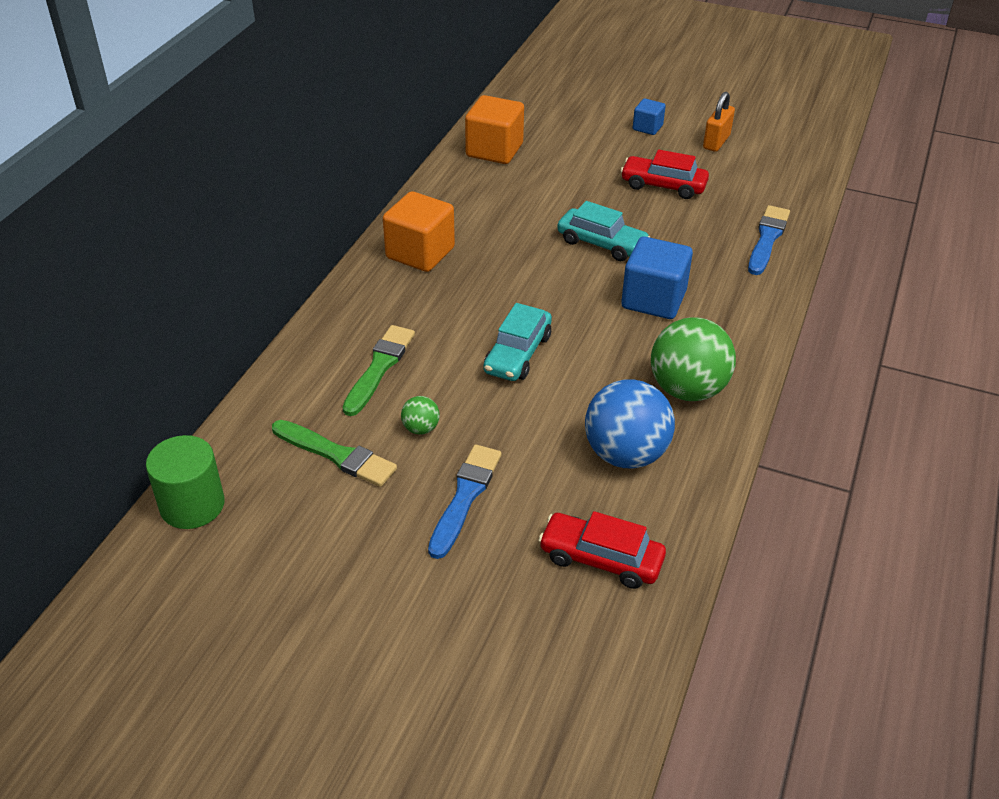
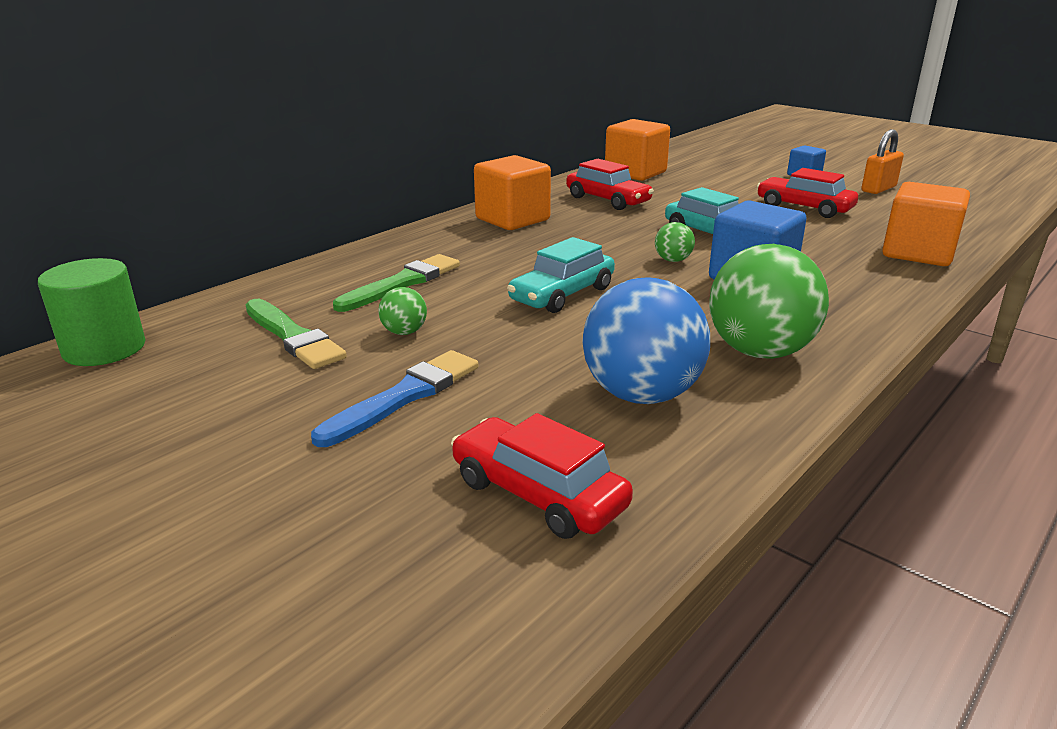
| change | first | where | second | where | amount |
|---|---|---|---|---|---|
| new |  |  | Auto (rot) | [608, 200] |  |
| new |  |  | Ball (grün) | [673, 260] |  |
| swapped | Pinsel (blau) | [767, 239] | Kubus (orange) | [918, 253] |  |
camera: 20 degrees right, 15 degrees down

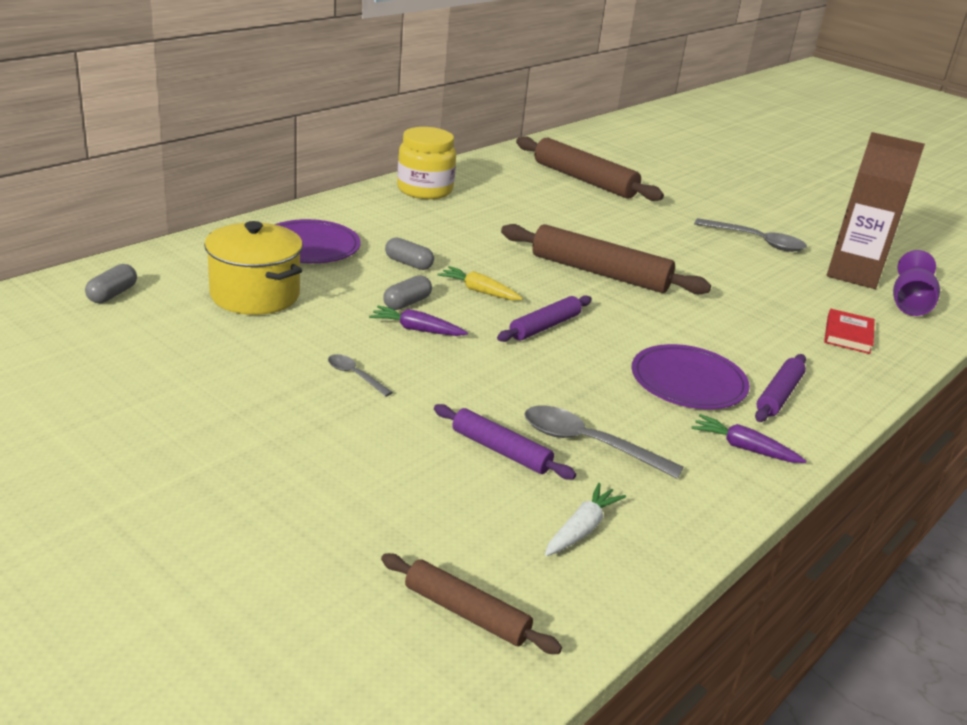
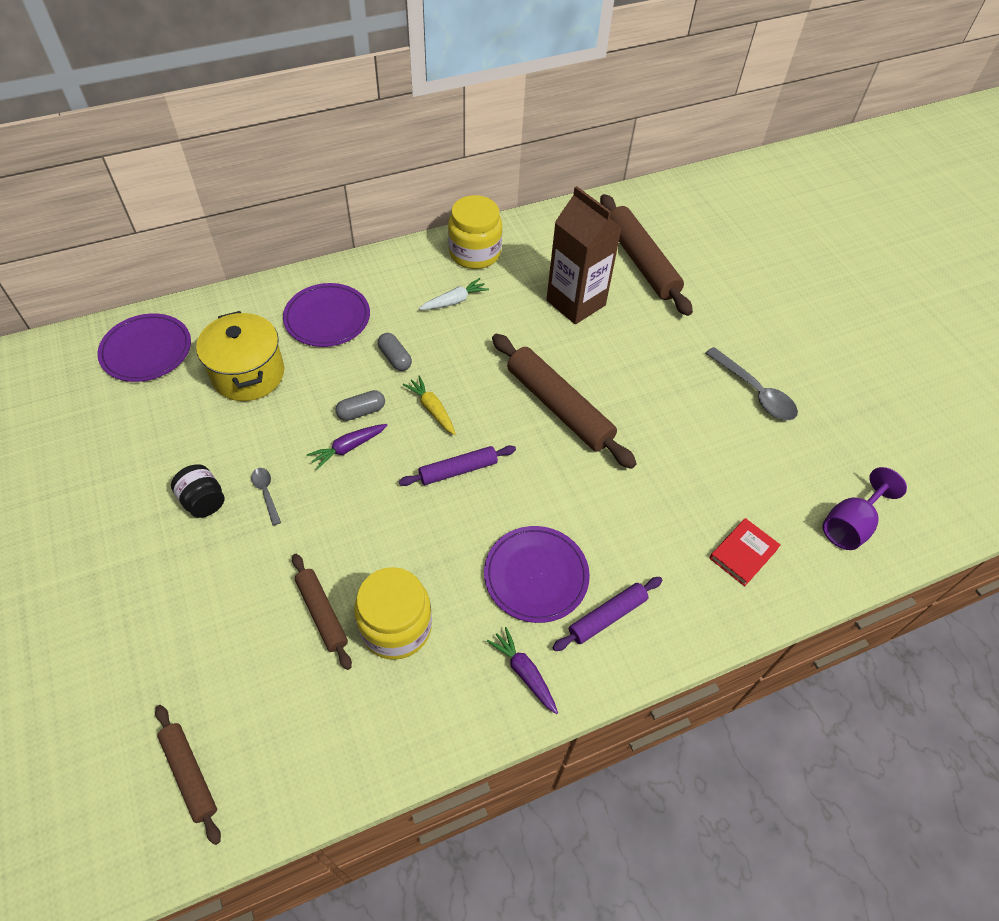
| change | first | where | second | where | amount |
|---|---|---|---|---|---|
| new |  |  | Einmachglas (schwarz) | [203, 501] |  |
| shifted | Karotte (weiß) | [581, 529] |  | [454, 301] |  |
| shifted | Getränkekarton (braun) | [853, 274] |  | [576, 303] |  |
| swapped | Kapsel (grau) | [112, 294] | Teller (lila) | [146, 350] |  |
| swapped | Löffel (grau) | [588, 444] | Einmachglas (gelb) | [396, 627] |  |
| repainted | Nudelholz (lila) | [500, 451] | Nudelholz (braun) | [322, 613] |  |
| rotated | Karotte (lila) | [416, 329] |  | [348, 448] | 75 degrees counterclockwise |
camera: 25 degrees right, 25 degrees up

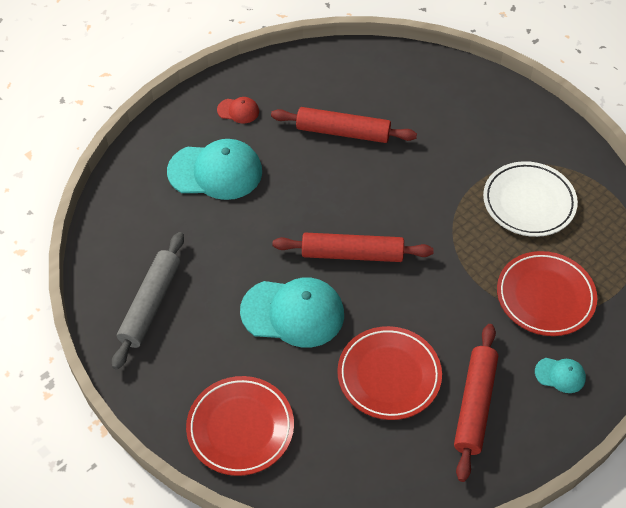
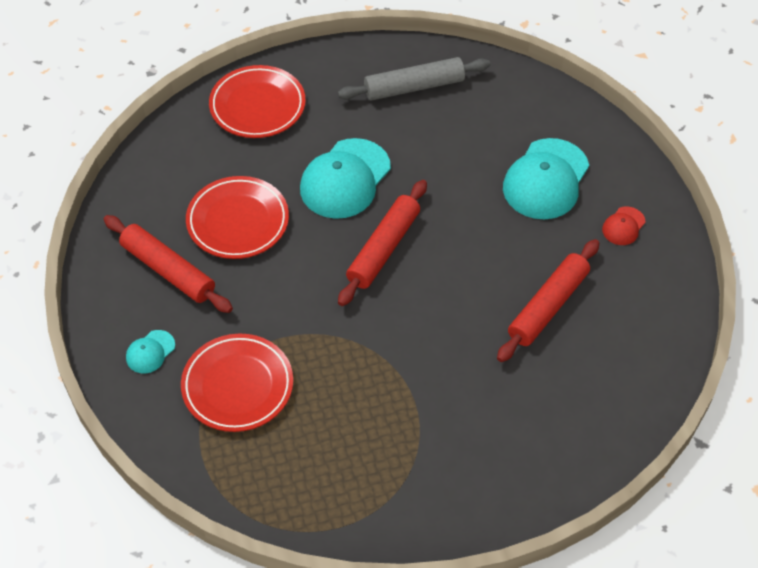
| change | first | where | second | where | amount |
|---|---|---|---|---|---|
| gone | Teller (weiß) | [528, 202] |  |  |  |
| rotated | Nudelholz (grau) | [150, 304] |  | [414, 87] | 60 degrees counterclockwise |
camera: 115 degrees right, 0 degrees up

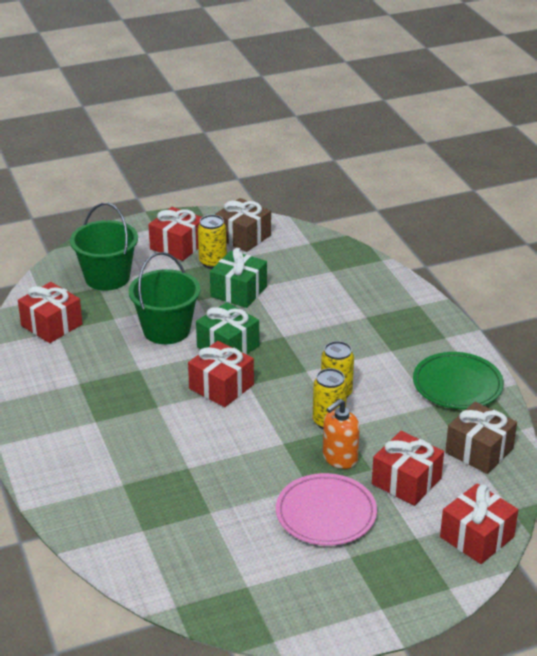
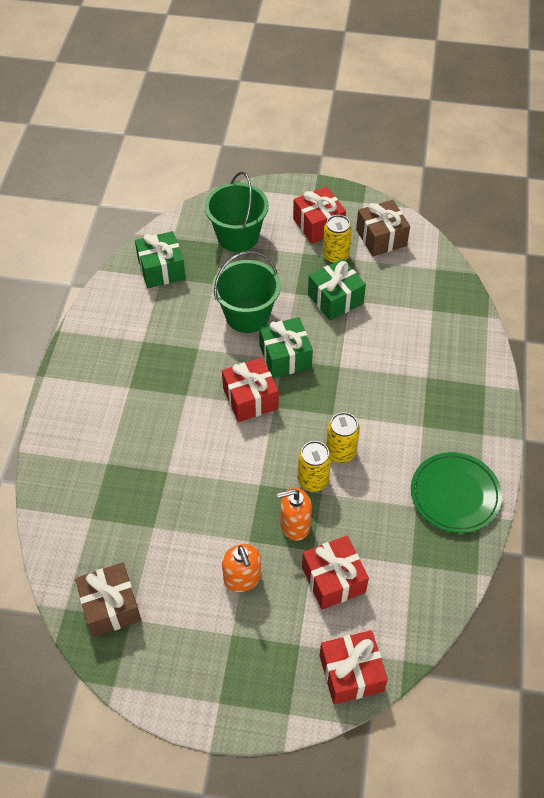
| change | first | where | second | where | amount |
|---|---|---|---|---|---|
| shifted | Geschenk (braun) | [479, 451] |  | [111, 606] |  |
| swapped | Teller (rosa) | [326, 514] | Seifenspender (orange) | [242, 578] |  |
| repainted | Geschenk (rot) | [51, 325] | Geschenk (grün) | [161, 269] |  |
camera: 30 degrees right, 20 degrees up

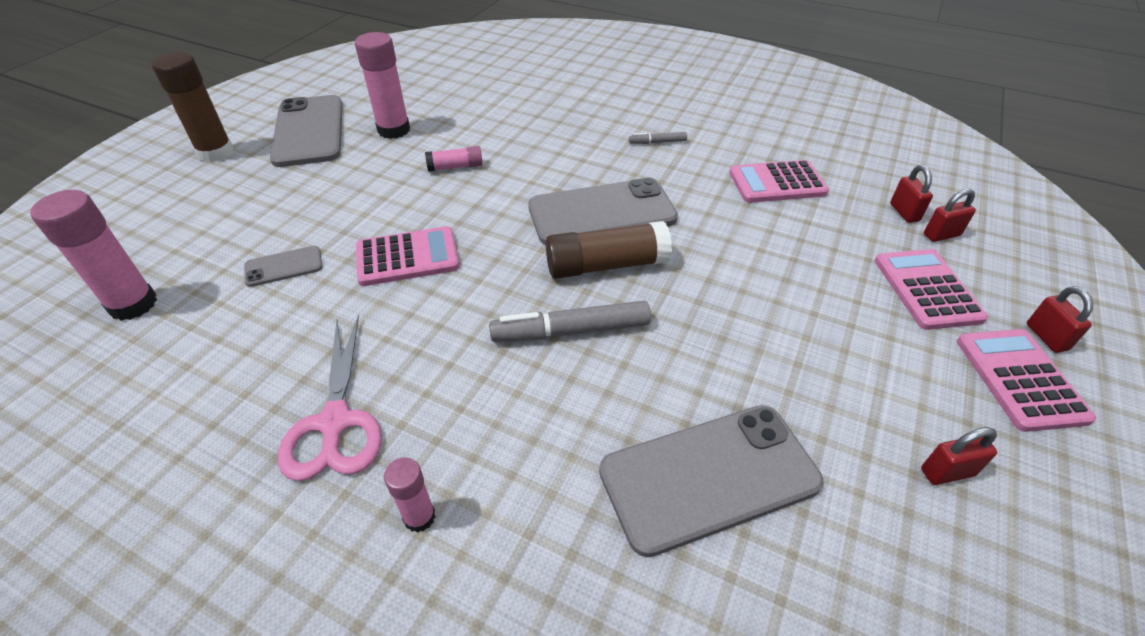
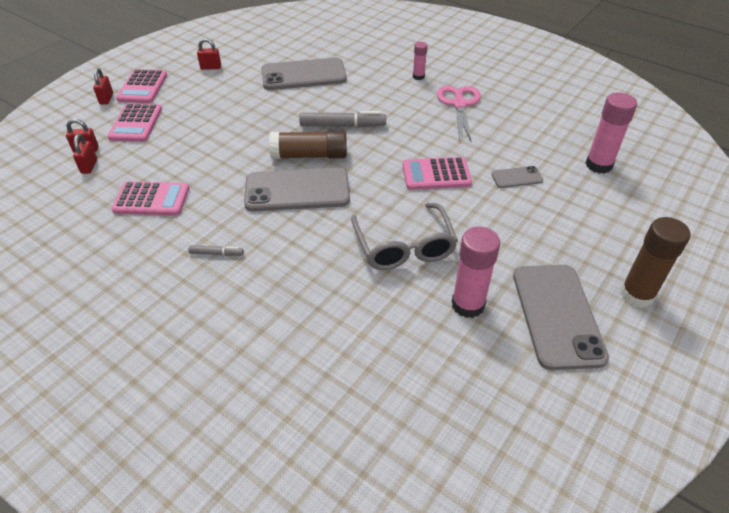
| change | first | where | second | where | amount |
|---|---|---|---|---|---|
| swapped | Klebestift (rosa) | [455, 167] | Brille (grau) | [404, 248] |  |
camera: 170 degrees left, 0 degrees up

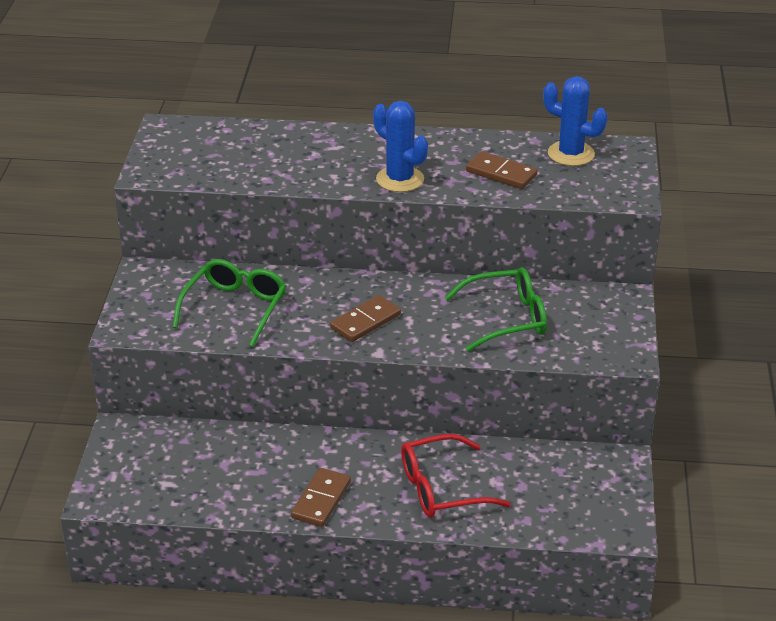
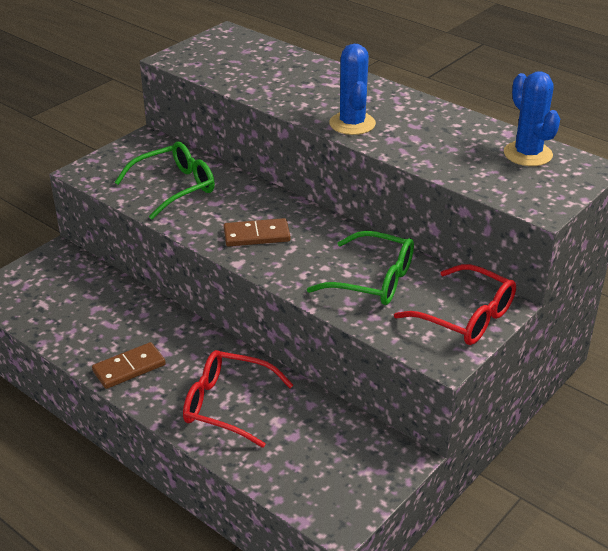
| change | first | where | second | where | amount |
|---|---|---|---|---|---|
| gone | Dominostein (braun) | [501, 173] |  |  |  |
| new |  |  | Brille (rot) | [466, 317] |  |
camera: 35 degrees right, 0 degrees up

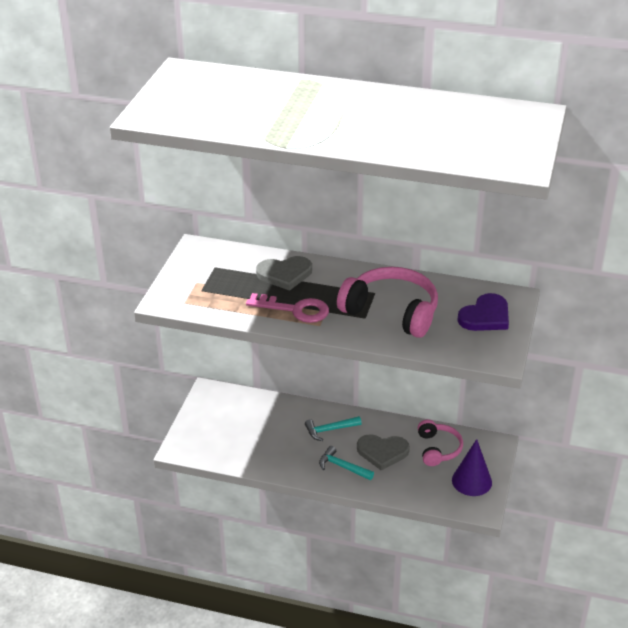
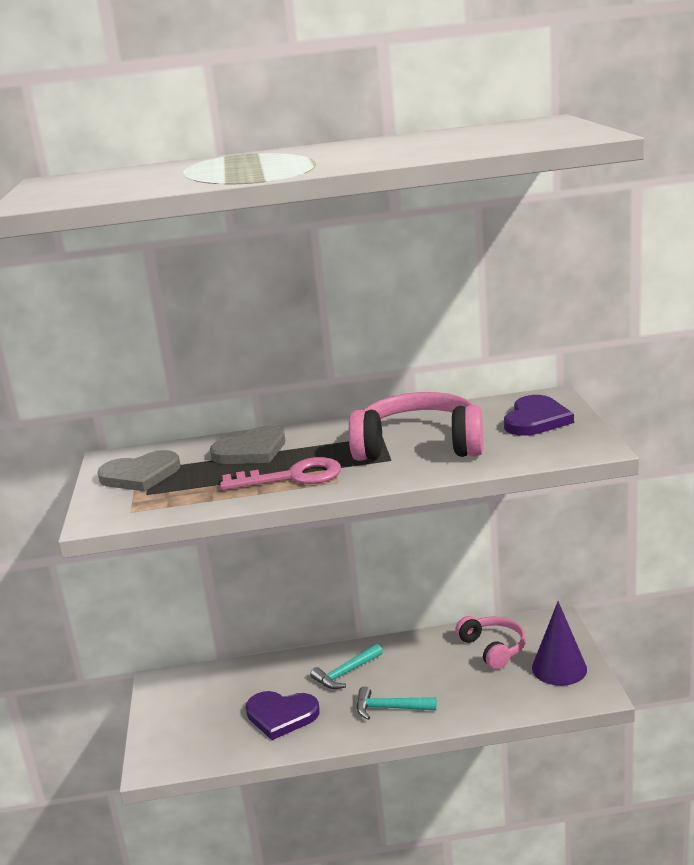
| change | first | where | second | where | amount |
|---|---|---|---|---|---|
| new |  |  | Herz (lila) | [281, 715] |  |
| shifted | Herz (grau) | [382, 452] |  | [140, 475] |  |
camera: 20 degrees left, 15 degrees down

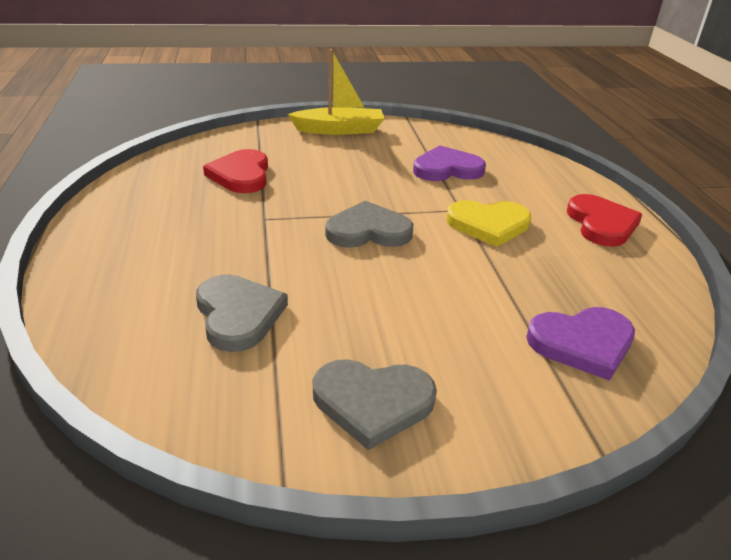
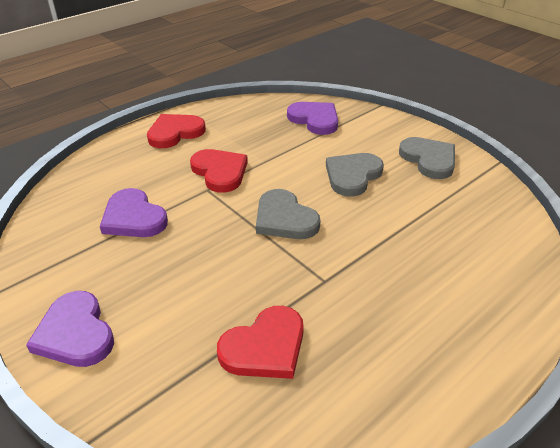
| change | first | where | second | where | amount |
|---|---|---|---|---|---|
| shifted | Herz (grau) | [238, 315] |  | [352, 176] |  |
| swapped | Boot (gelb) | [339, 130] | Herz (lila) | [75, 333] |  |
| repainted | Herz (gelb) | [488, 225] | Herz (rot) | [220, 172] |  |
camera: 120 degrees left, 5 degrees up

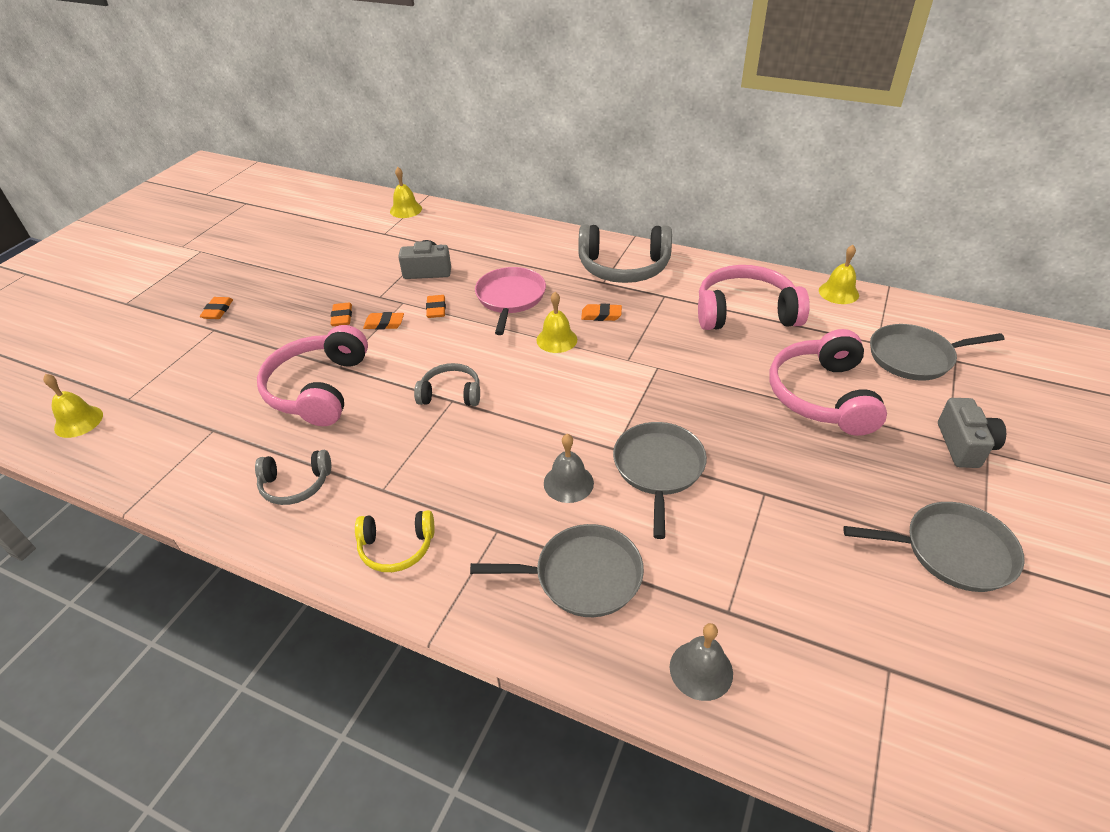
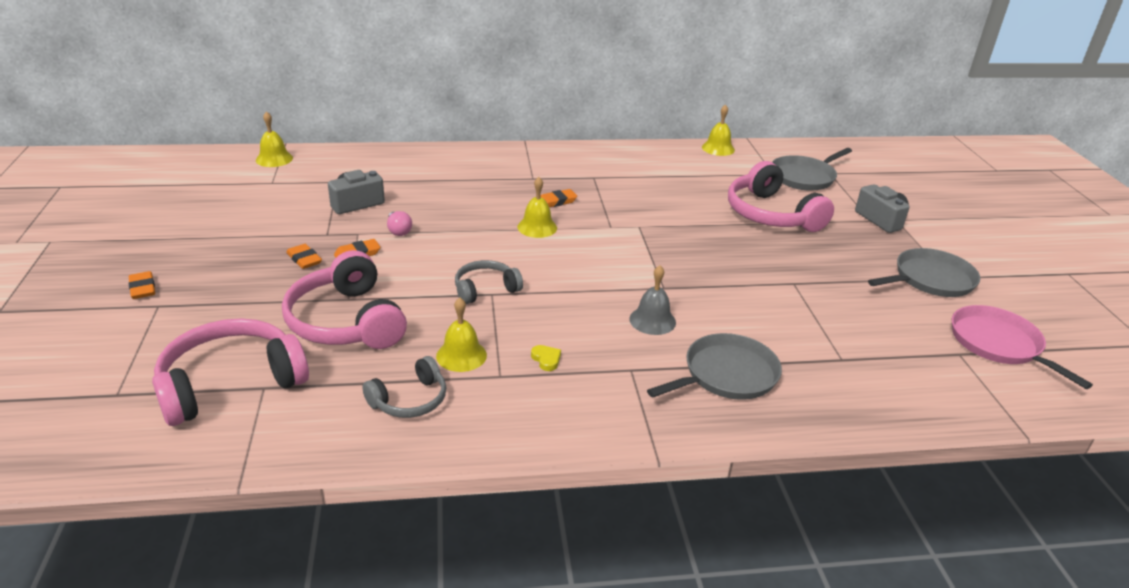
| change | first | where | second | where | amount |
|---|---|---|---|---|---|
| gone | Kopfhörer (gelb) | [396, 547] |  |  |  |
| gone | Kopfhörer (grau) | [623, 267] |  |  |  |
| gone | Pfanne (grau) | [658, 469] |  |  |  |
| gone | Glocke (grau) | [701, 670] |  |  |  |
| new |  |  | Herz (gelb) | [546, 359] |  |
| shifted | Glocke (gelb) | [78, 421] |  | [461, 355] |  |
| shifted | Pfanne (rosa) | [510, 298] |  | [998, 344] |  |
| shifted | Kopfhörer (rosa) | [745, 312] |  | [231, 384] |  |
| swapped | Radiergummi (orange) | [436, 309] | Glühbirne (rosa) | [398, 231] |  |
camera: 35 degrees left, 10 degrees down

